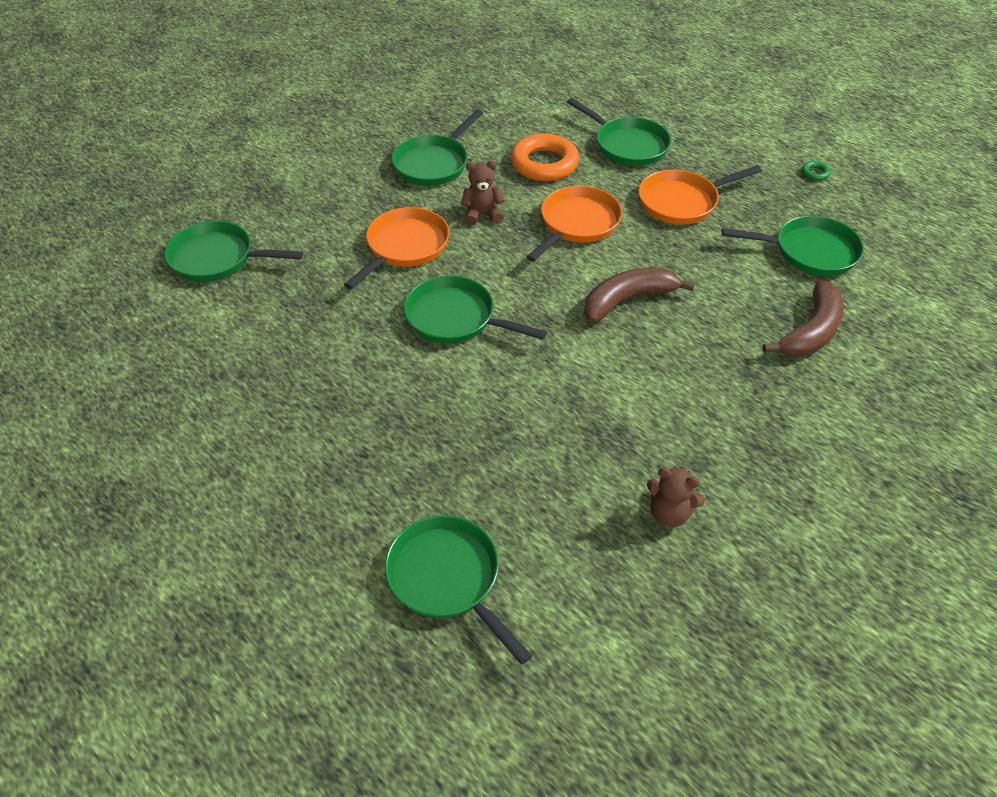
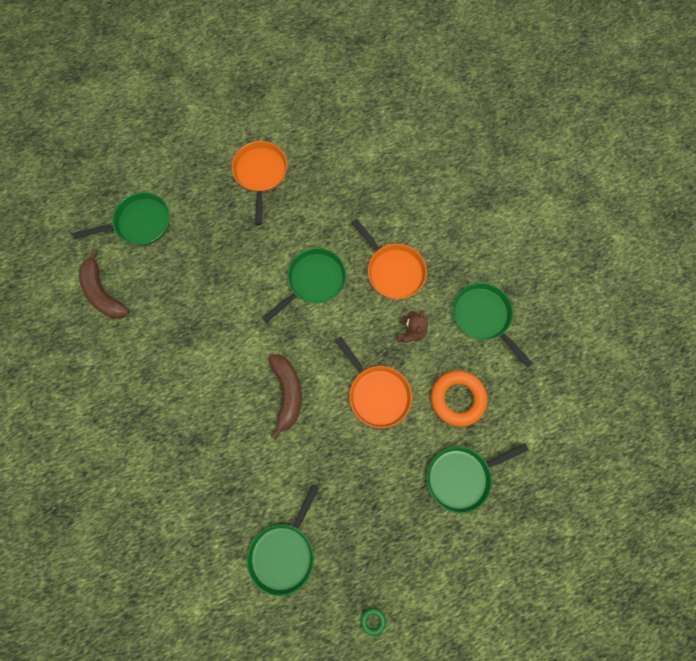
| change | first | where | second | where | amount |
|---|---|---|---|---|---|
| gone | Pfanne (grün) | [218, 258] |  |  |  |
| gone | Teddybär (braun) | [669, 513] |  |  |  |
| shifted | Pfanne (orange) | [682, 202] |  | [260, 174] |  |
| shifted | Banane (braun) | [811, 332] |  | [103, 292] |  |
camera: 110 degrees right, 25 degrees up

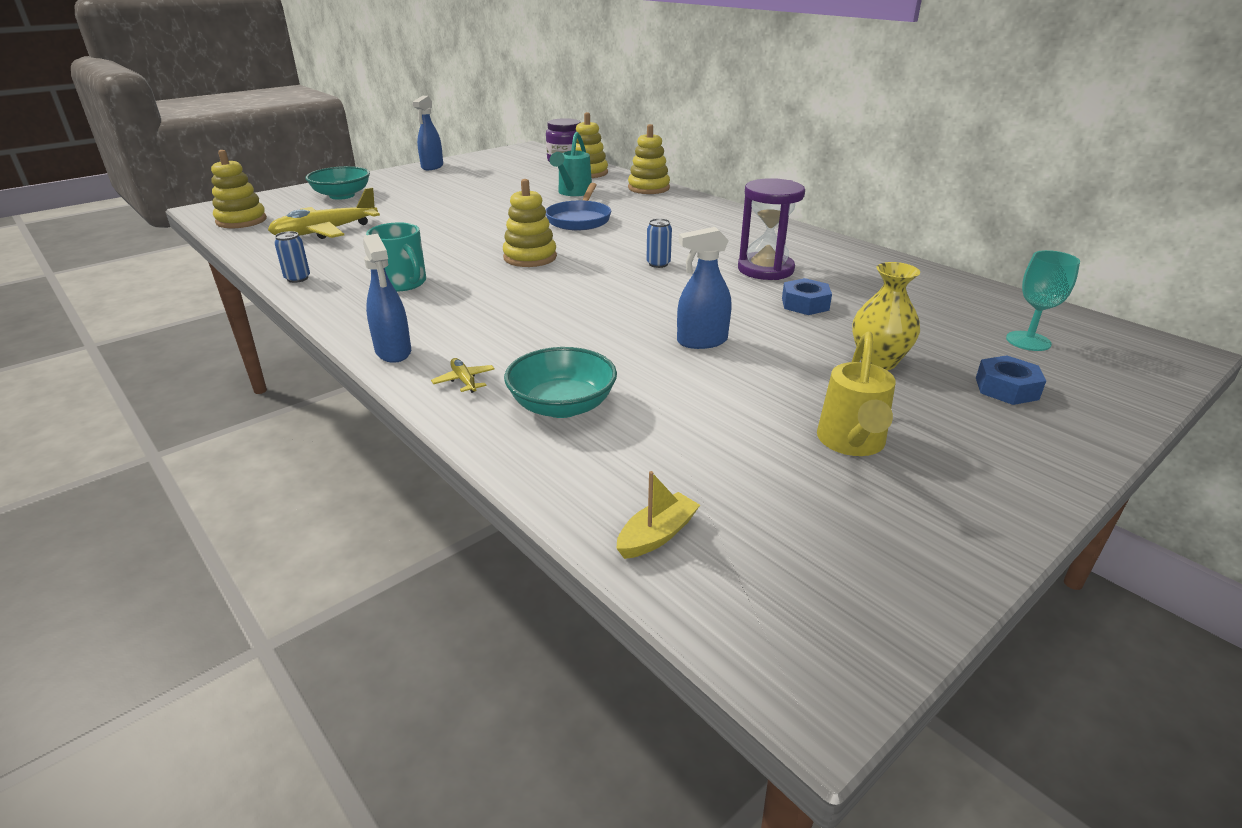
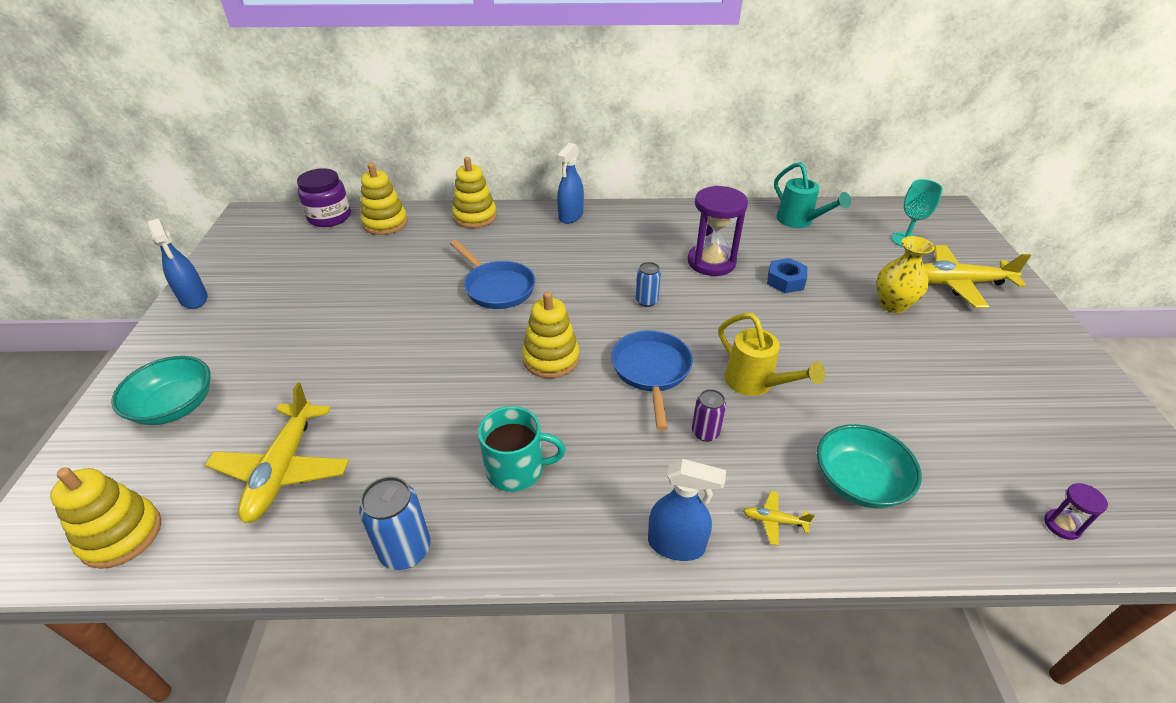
| change | first | where | second | where | amount |
|---|---|---|---|---|---|
| new |  |  | Pfanne (blau) | [651, 371] |  |
| new |  |  | Dose (lila) | [705, 433] |  |
| shifted | Gießkanne (türkis) | [573, 193] |  | [799, 222] |  |
| shifted | Sprühflasche (blau) | [701, 341] |  | [570, 216] |  |
| shifted | Gießkanne (gelb) | [851, 444] |  | [756, 384] |  |
| swapped | Boot (gelb) | [657, 535] | Sanduhr (lila) | [1062, 525] |  |
| swapped | Sechskantmutter (blau) | [1006, 388] | Flugzeug (gelb) | [957, 284] |  |
| scaled | Dose (blau) | [297, 278] |  | [405, 550] | x1.57 |
camera: 50 degrees left, 10 degrees up

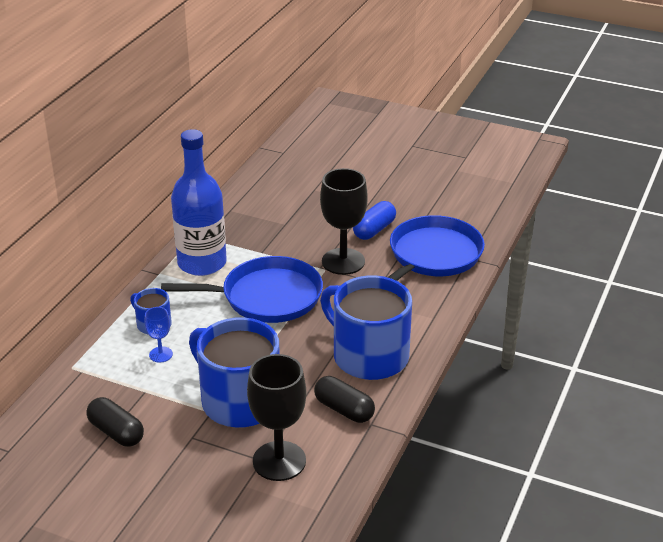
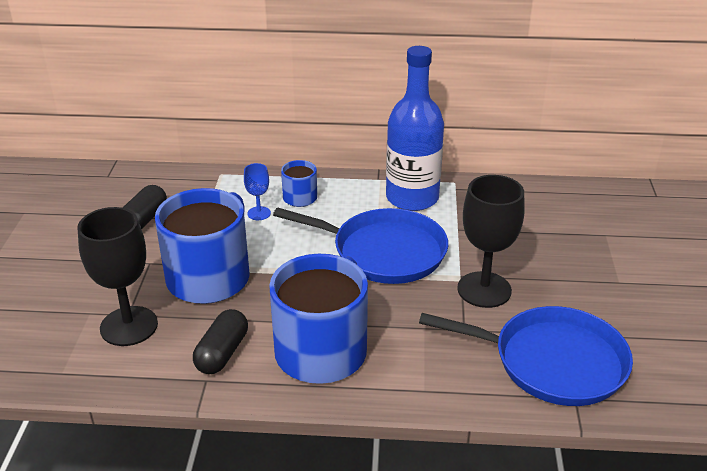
| change | first | where | second | where | amount |
|---|---|---|---|---|---|
| gone | Kapsel (blau) | [374, 230] |  |  |  |
| rotated | Pfanne (blau) | [266, 297] |  | [383, 252] | 45 degrees counterclockwise |
camera: 70 degrees right, 0 degrees up

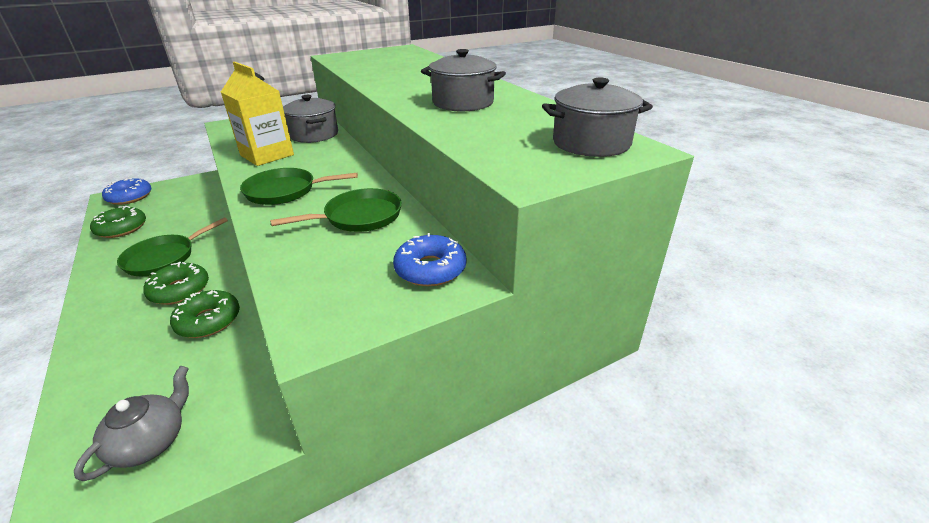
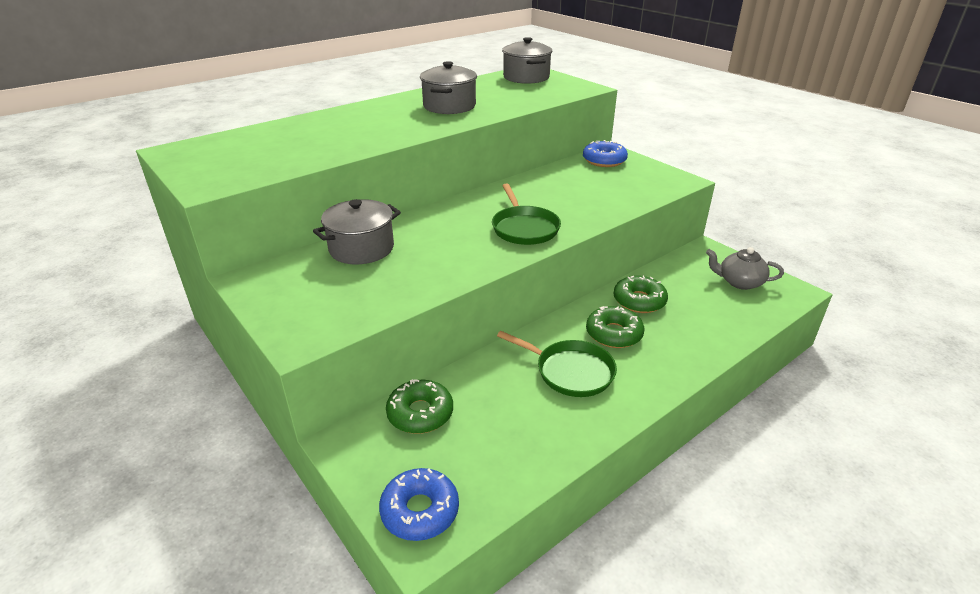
| change | first | where | second | where | amount |
|---|---|---|---|---|---|
| gone | Getränkekarton (gelb) | [267, 155] |  |  |  |
| gone | Pfanne (grün) | [359, 217] |  |  |  |
| shifted | Donut (grün) | [121, 228] |  | [420, 413] |  |
camera: 100 degrees left, 0 degrees up

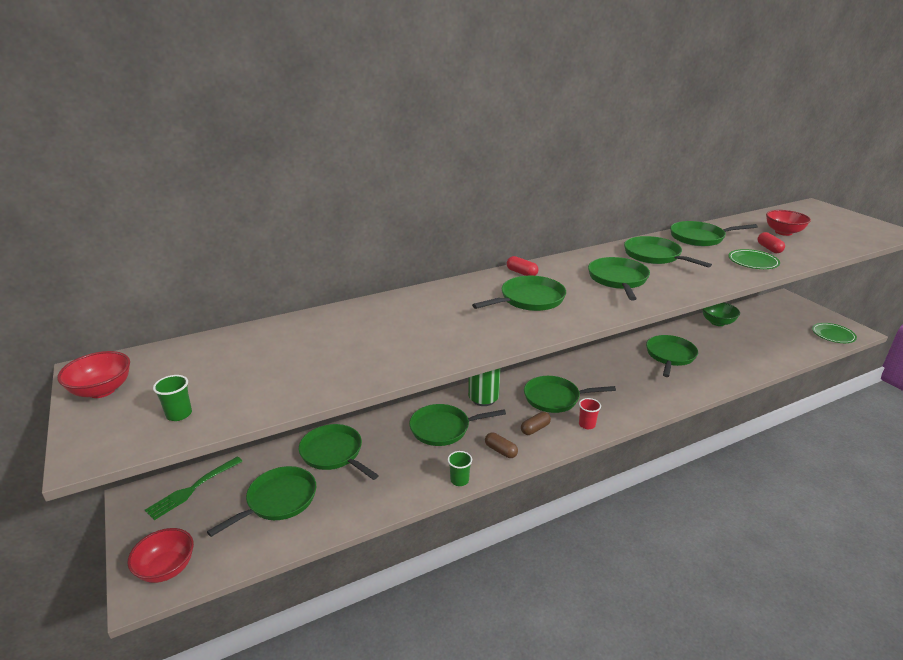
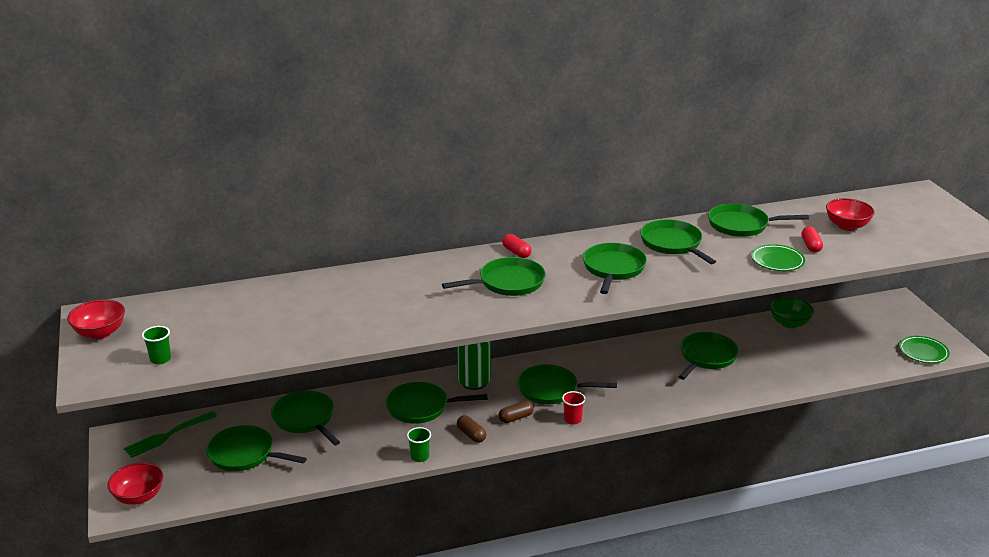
| change | first | where | second | where | amount |
|---|---|---|---|---|---|
| rotated | Pfanne (grün) | [279, 500] |  | [244, 454] | 120 degrees counterclockwise |
camera: 10 degrees right, 0 degrees up

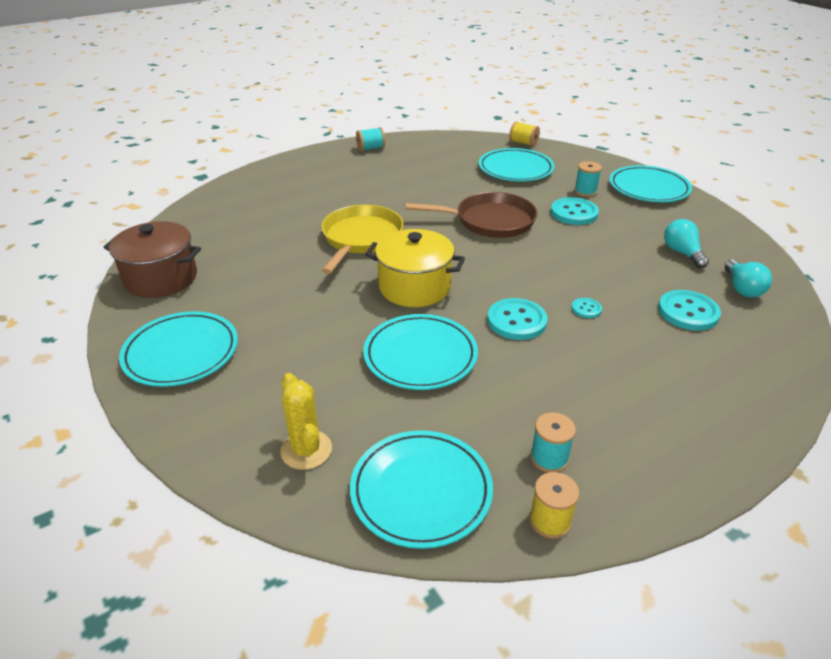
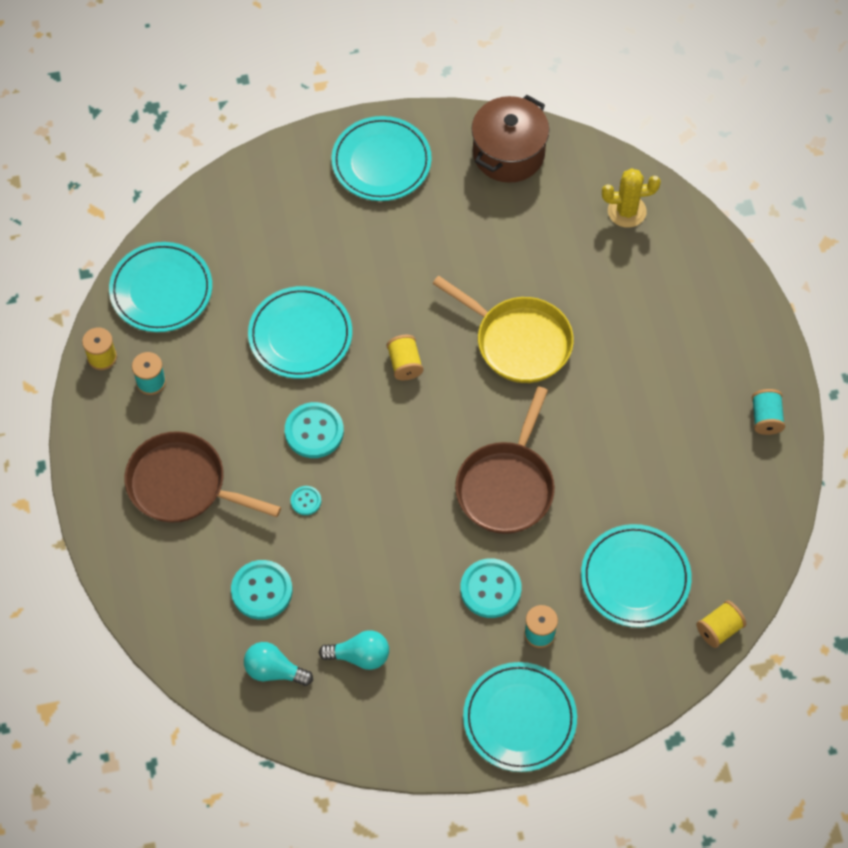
| change | first | where | second | where | amount |
|---|---|---|---|---|---|
| new |  |  | Pfanne (braun) | [182, 485] |  |
| shifted | Kaktus (gelb) | [306, 450] |  | [627, 211] |  |
| swapped | Kochtopf (gelb) | [414, 287] | Garnrolle (gelb) | [405, 364] |  |
camera: 110 degrees right, 25 degrees up

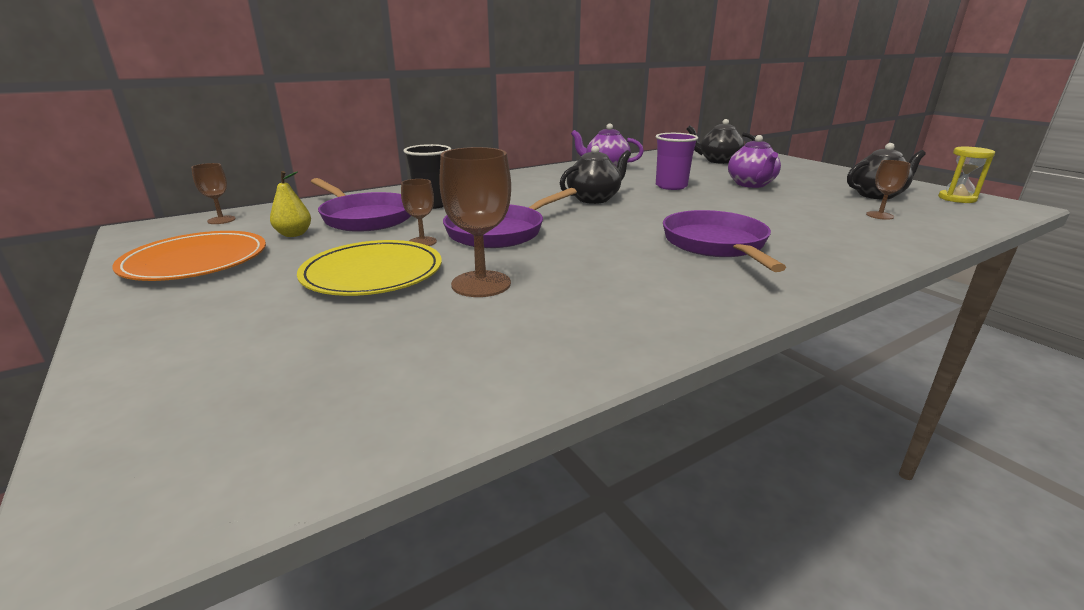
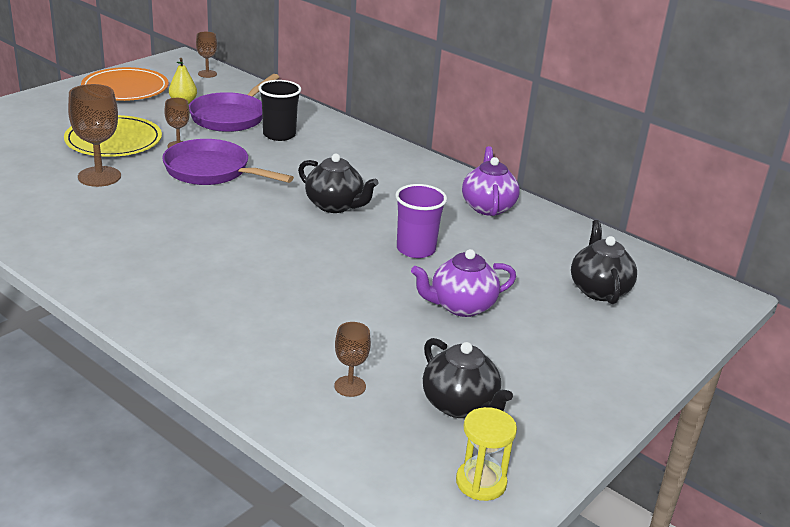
| change | first | where | second | where | amount |
|---|---|---|---|---|---|
| gone | Pfanne (lila) | [716, 245] |  |  |  |
camera: 70 degrees right, 5 degrees up

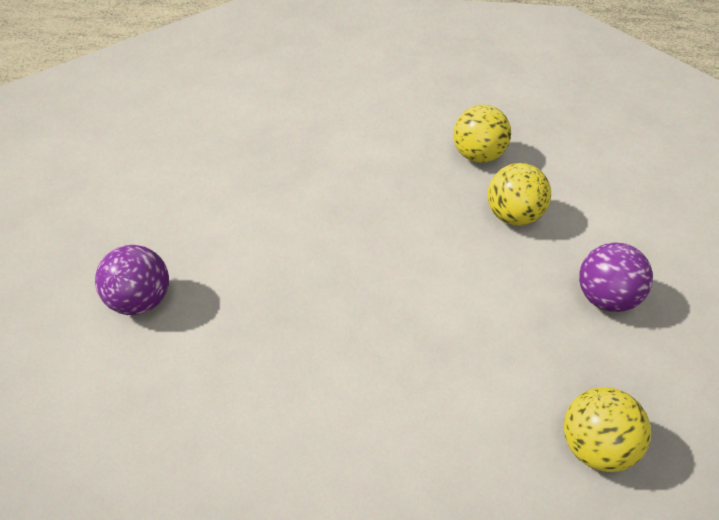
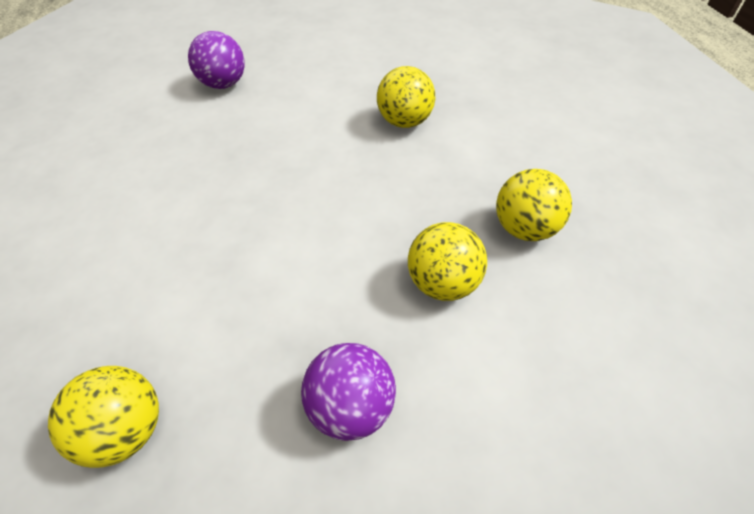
| change | first | where | second | where | amount |
|---|---|---|---|---|---|
| new |  |  | Ball (gelb) | [404, 121] |  |
camera: 70 degrees right, 5 degrees up

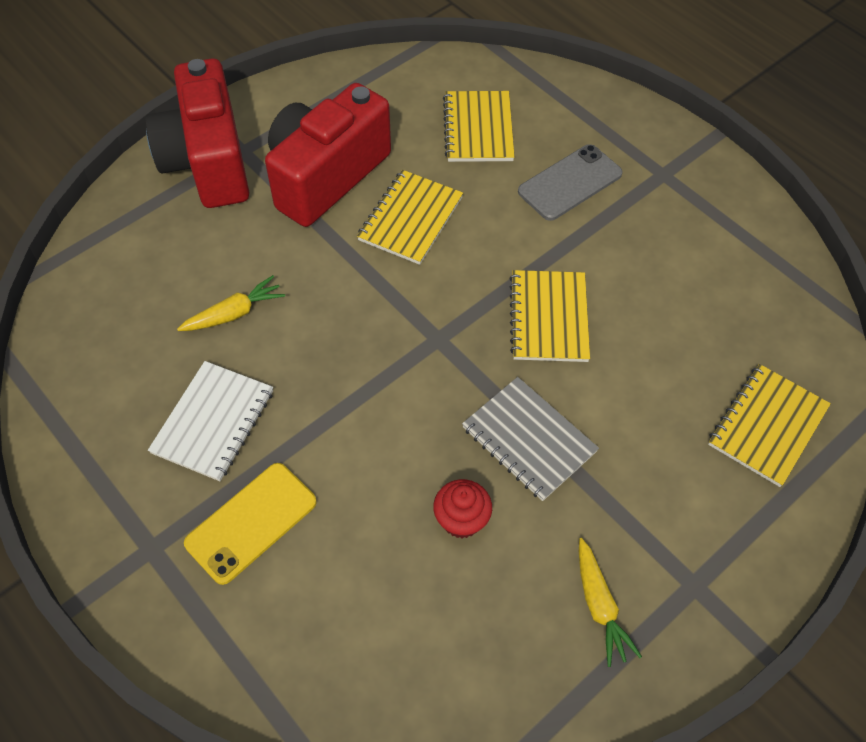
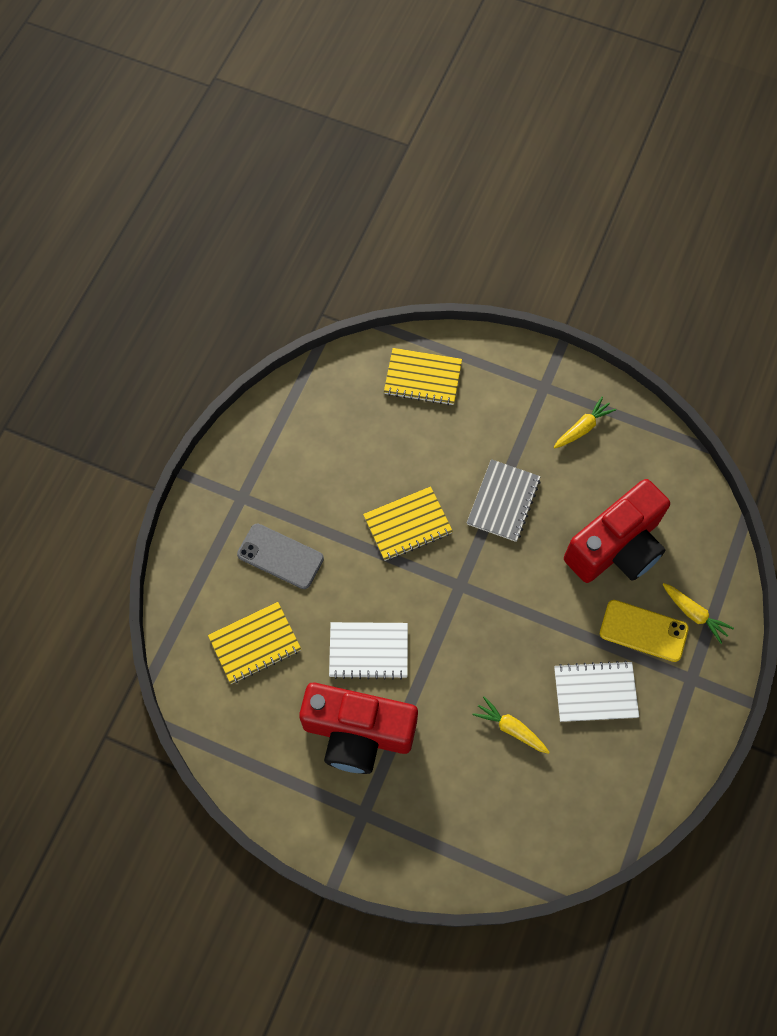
| change | first | where | second | where | amount |
|---|---|---|---|---|---|
| gone | Muffin (rot) | [461, 520] |  |  |  |
| new |  |  | Karotte (gelb) | [694, 614] |  |
| shifted | Kamera (rot) | [208, 161] |  | [616, 547] |  |
| repainted | Notizbuch (gelb) | [410, 219] | Notizbuch (weiß) | [368, 651] |  |
camera: 115 degrees left, 10 degrees up

